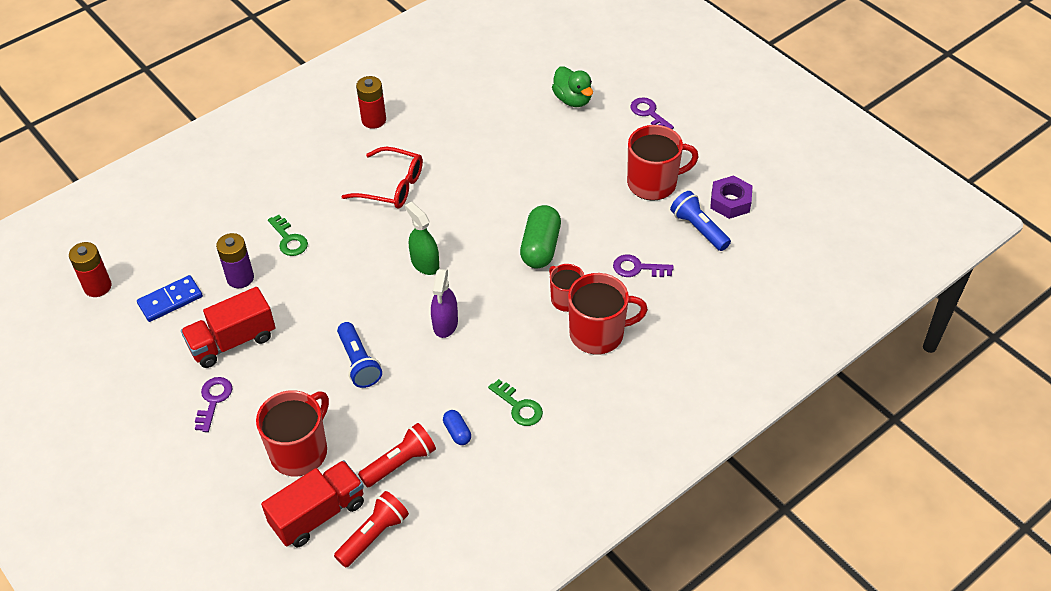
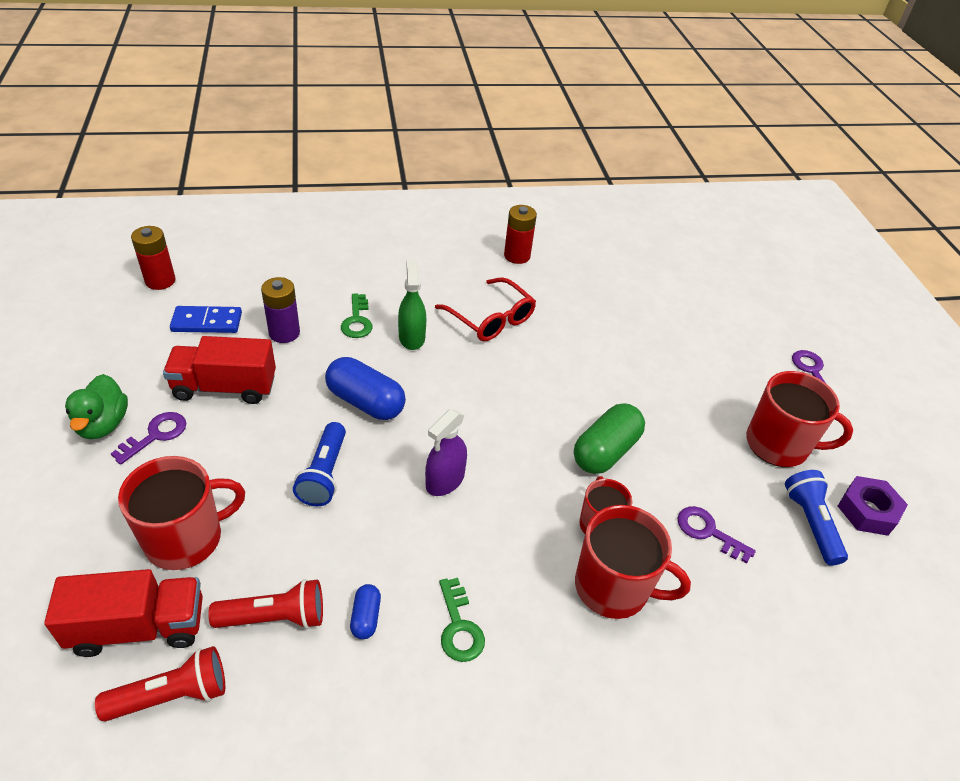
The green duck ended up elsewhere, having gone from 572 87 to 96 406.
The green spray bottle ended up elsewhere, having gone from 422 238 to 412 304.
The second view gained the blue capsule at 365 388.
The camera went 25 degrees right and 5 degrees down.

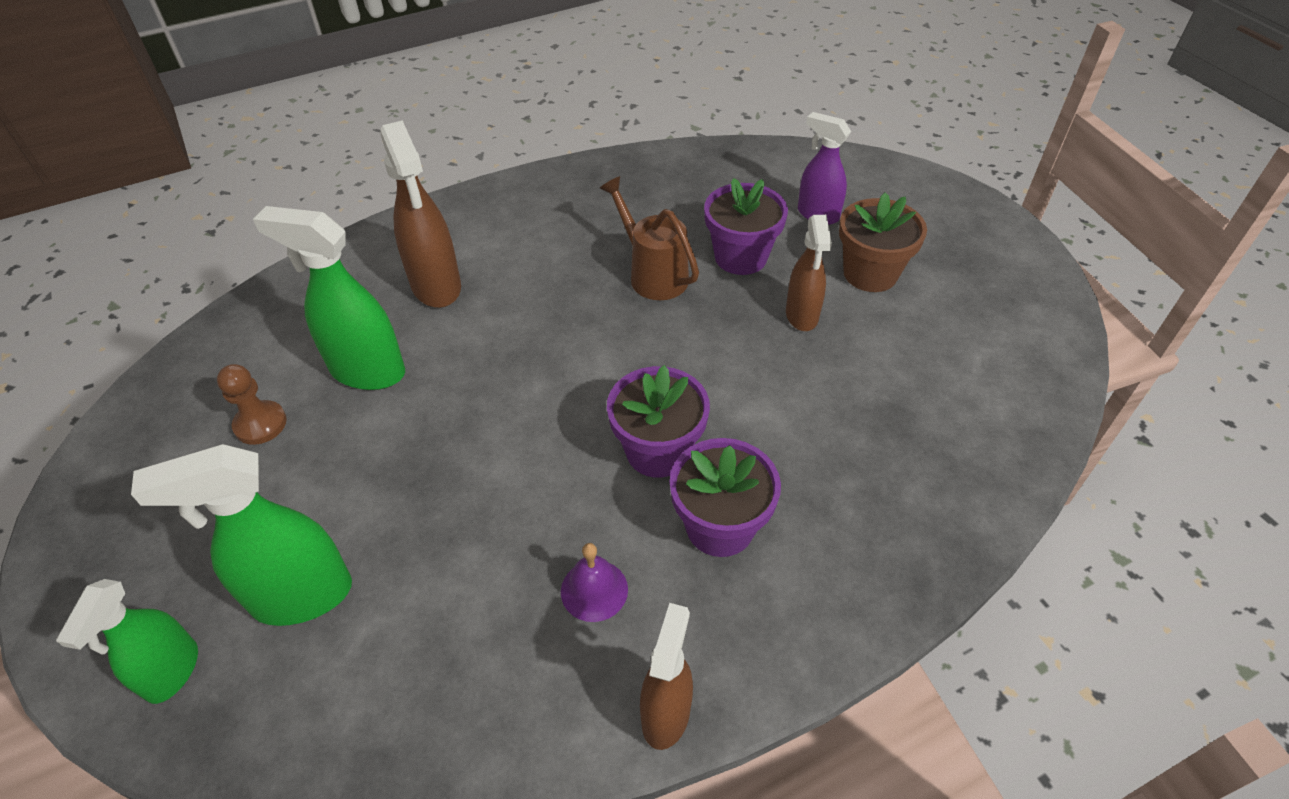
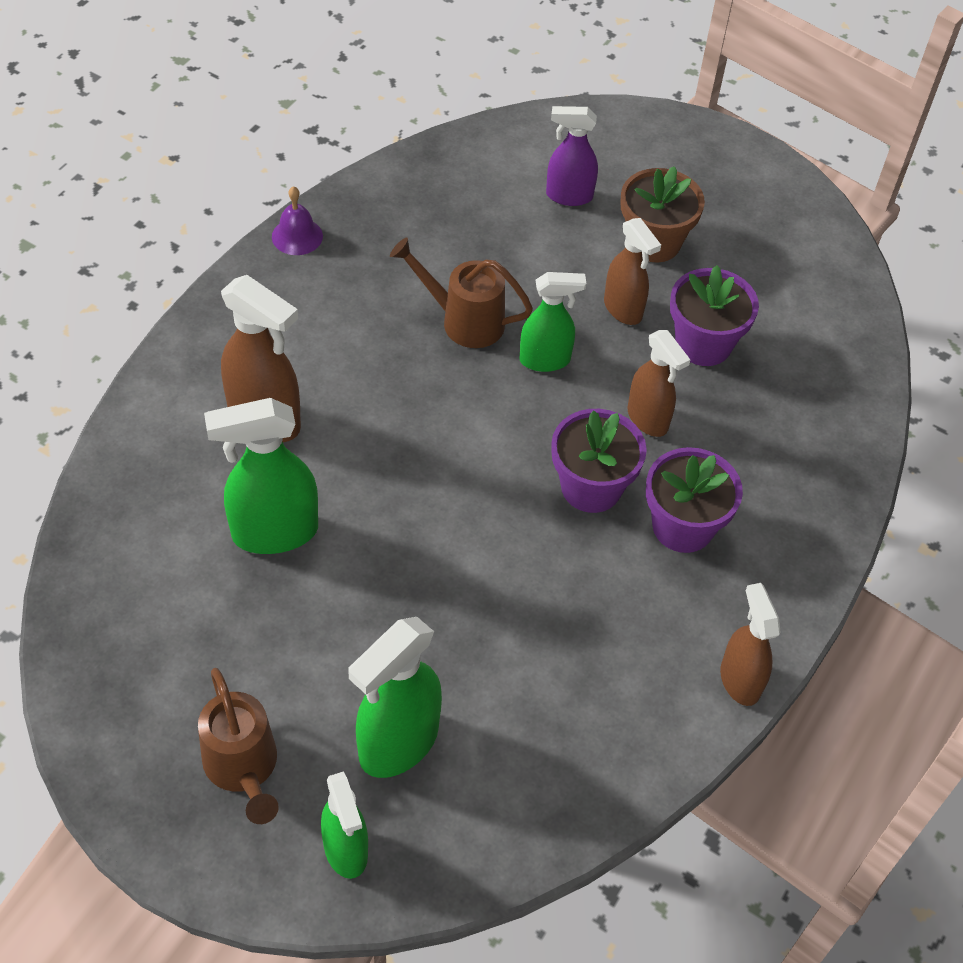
The purple flower pot ended up elsewhere, having gone from 746 226 to 714 315.
The second view lost the brown pawn at 252 404.
The purple bell ended up elsewhere, having gone from 594 582 to 297 220.
The second view gained the green spray bottle at 552 322.
The second view gained the brown spray bottle at 659 383.
The second view gained the brown watering can at 238 746.
The camera went 35 degrees left and 5 degrees up.

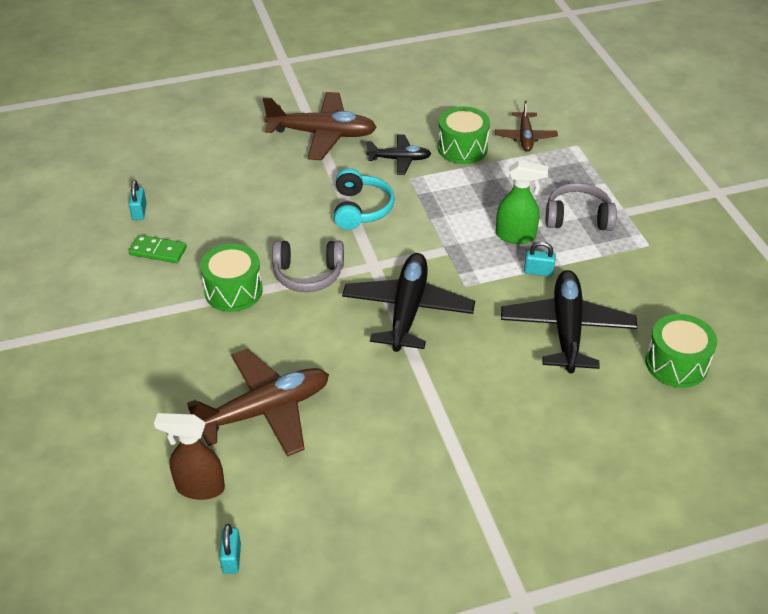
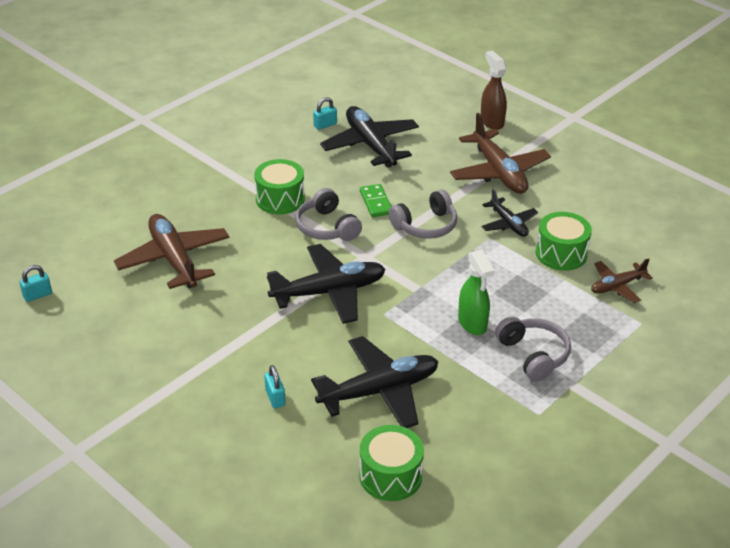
What was the turquoise headphones at 364 199 turned into the grey headphones at 423 214.
The green domino ended up elsewhere, having gone from 158 249 to 375 200.
The turquoise padlock ended up elsewhere, having gone from 540 259 to 274 386.
The brown plane at 258 403 ended up facing another way, 150 degrees counterclockwise from before.
The brown spray bottle ended up elsewhere, having gone from 189 456 to 494 90.
The second view gained the black plane at 369 137.
The camera went 60 degrees right and 5 degrees down.

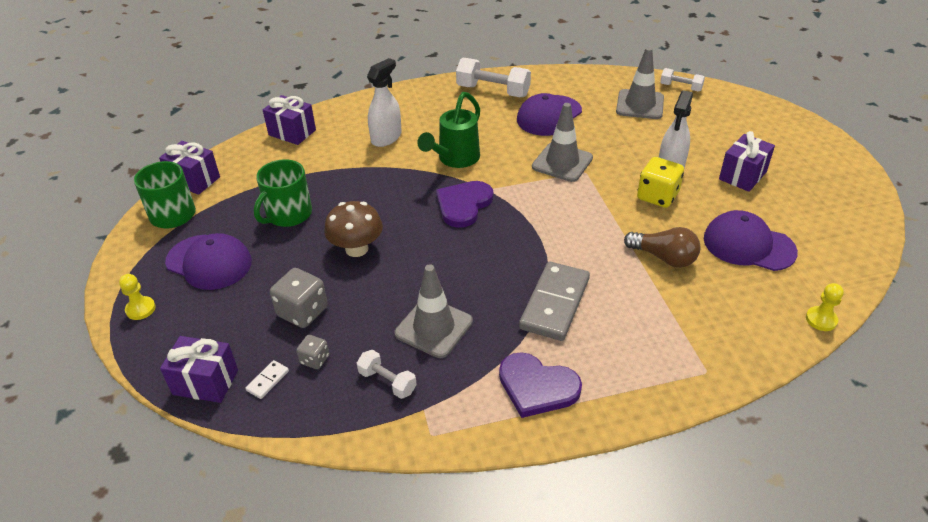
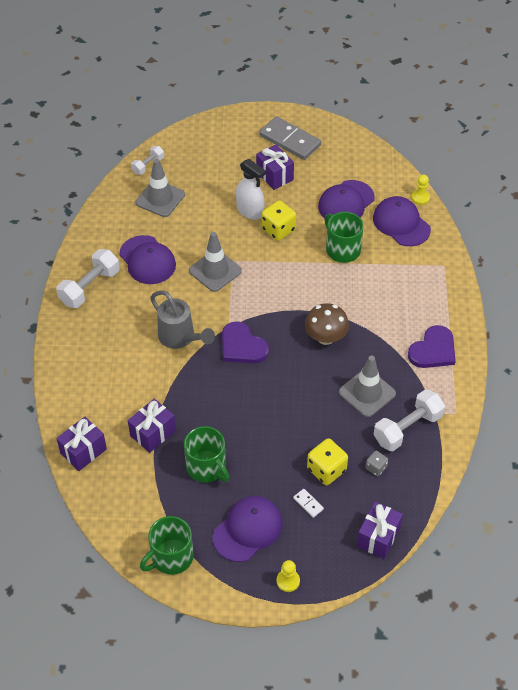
The second view lost the white spray bottle at 384 102.
What was the green watering can at 448 130 turned into the grey watering can at 182 319.
The purple gift ended up elsewhere, having gone from 189 168 to 152 426.
The brown mushroom ended up elsewhere, having gone from 353 229 to 327 324.
Where the brown light bulb stood at 662 247, the green mug came to stand at 344 237.
The grey domino ended up elsewhere, having gone from 554 301 to 290 138.
What was the grey dice at 299 298 turned into the yellow dice at 327 461.
The size of the white dumbbell at 387 374 changed by a factor of 1.75.
The white domino ended up elsewhere, having gone from 267 379 to 308 503.
The second view gained the purple cap at 402 221.
The camera went 75 degrees left and 10 degrees up.

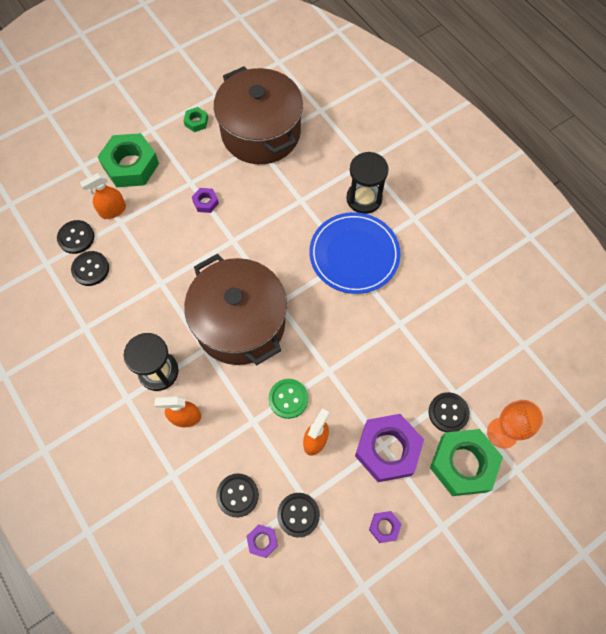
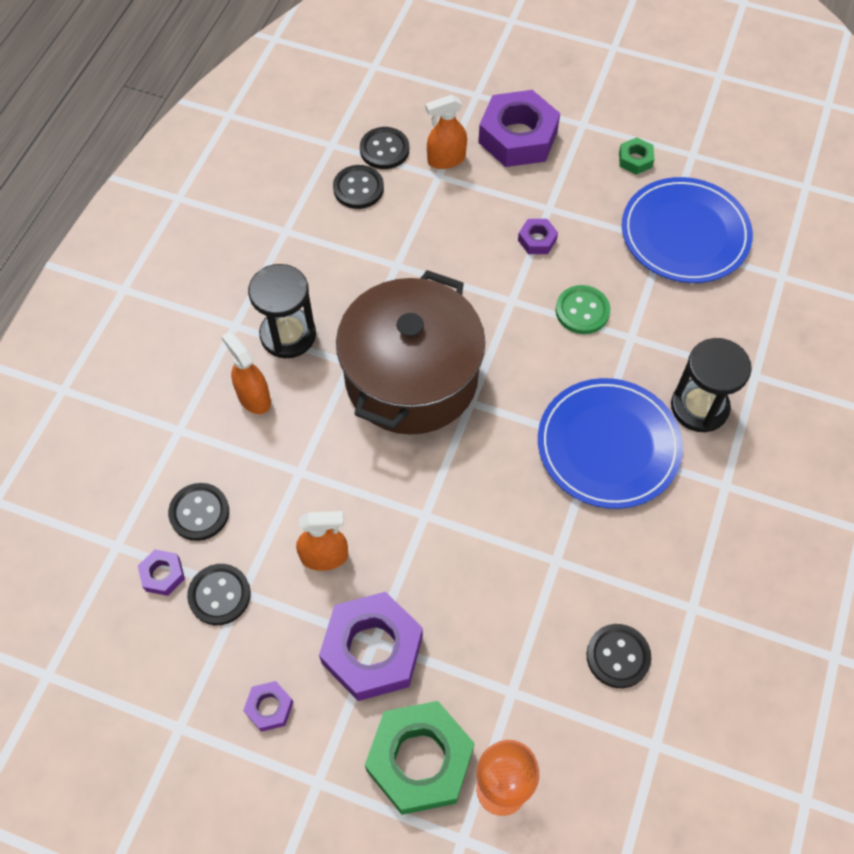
Where the brown pot stood at 258 115, the blue plate came to stand at 687 230.
What was the green nut at 128 160 turned into the purple nut at 519 128.
The orange spray bottle at 103 196 ended up facing another way, 45 degrees counterclockwise from before.
The green button ended up elsewhere, having gone from 288 399 to 583 309.
The black button ended up elsewhere, having gone from 449 412 to 619 656.
The camera went 55 degrees right and 5 degrees down.

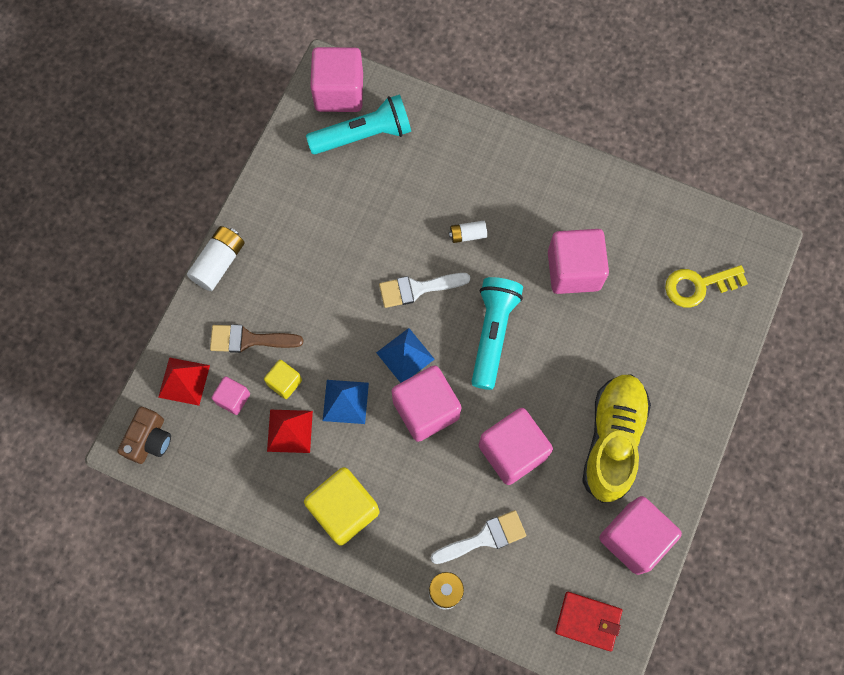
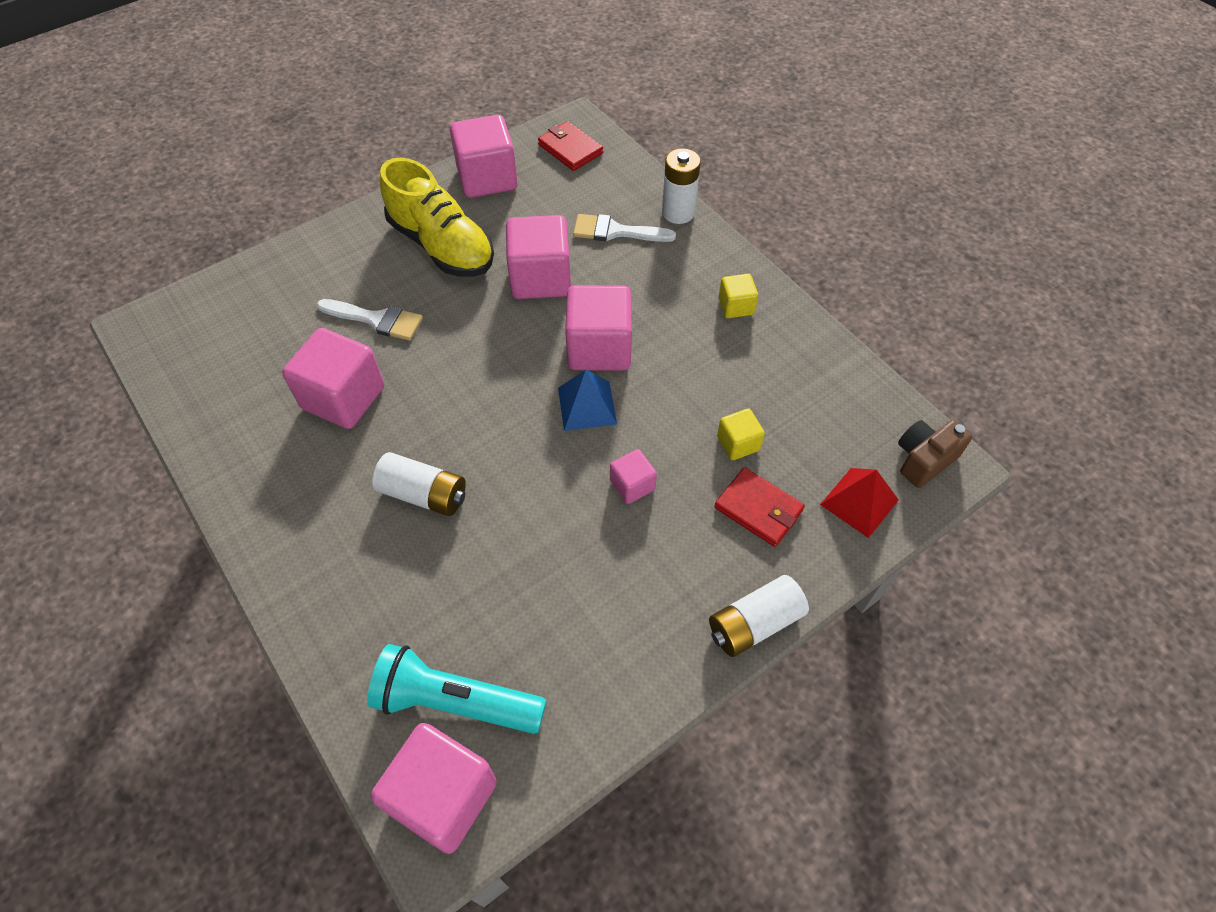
The size of the white battery at 468 232 changed by a factor of 1.70.
The second view lost the yellow key at 706 286.
The white brush ended up elsewhere, having gone from 424 290 to 370 320.
The second view lost the turquoise flashlight at 497 333.
Where the brown brush stood at 256 338, the red wallet came to stand at 759 507.
The yellow shoe at 616 438 ended up facing another way, 90 degrees counterclockwise from before.
The pink cube ended up elsewhere, having gone from 231 396 to 633 476.
The second view lost the blue pyramid at 346 402.
The second view lost the red pyramid at 290 431.
The size of the yellow cube at 341 506 changed by a factor of 0.51.
The camera went 150 degrees left and 15 degrees down.

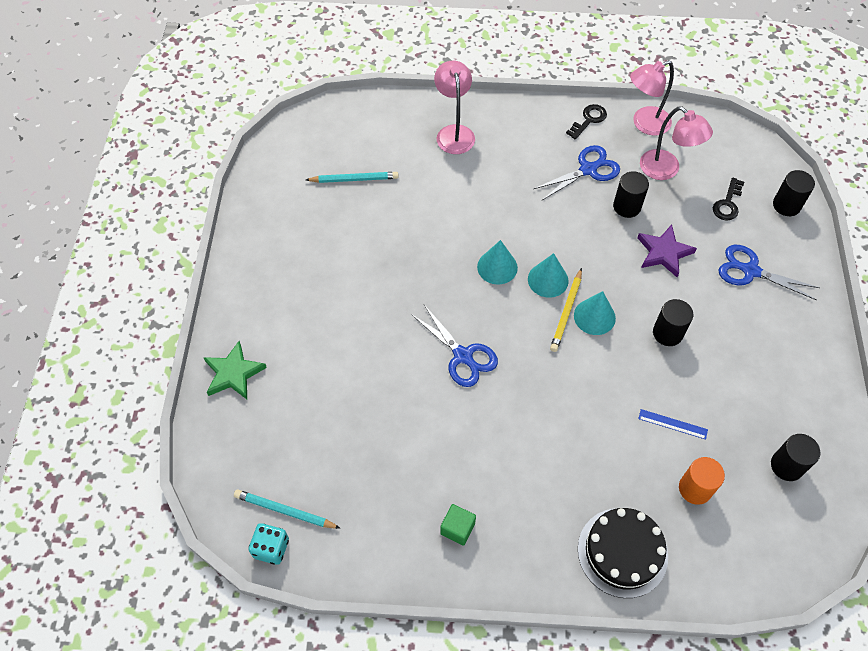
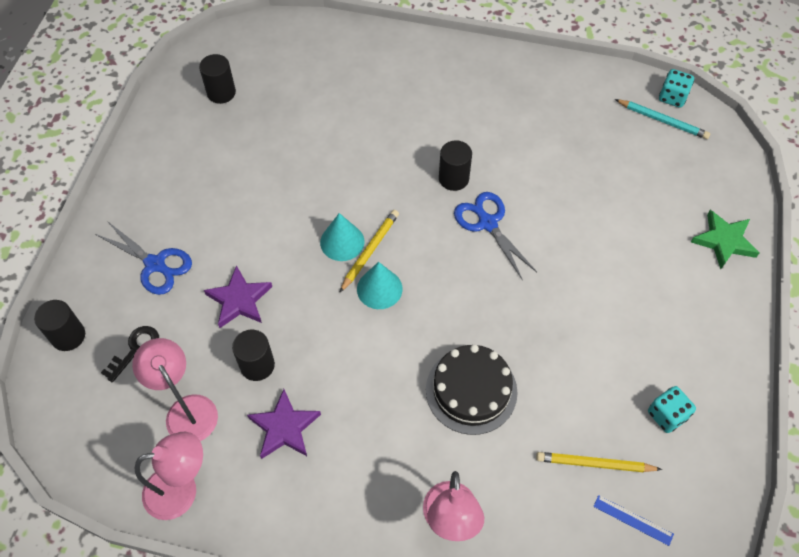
The second view lost the black key at 586 122.
Where the blue scissors stood at 577 172, the purple star came to stand at 284 424.
What was the turquoise pencil at 352 177 turned into the yellow pencil at 599 462.
The second view lost the turquoise cone at 497 262.
The black cylinder ended up elsewhere, having gone from 673 322 to 455 165.
The blue ruler ended up elsewhere, having gone from 673 424 to 633 520.
The second view lost the orange cylinder at 702 481.
The second view lost the green cube at 458 525.
The black cake ended up elsewhere, having gone from 623 553 to 472 390.
The second view gained the turquoise dice at 672 409.
The camera went 170 degrees left and 0 degrees up.

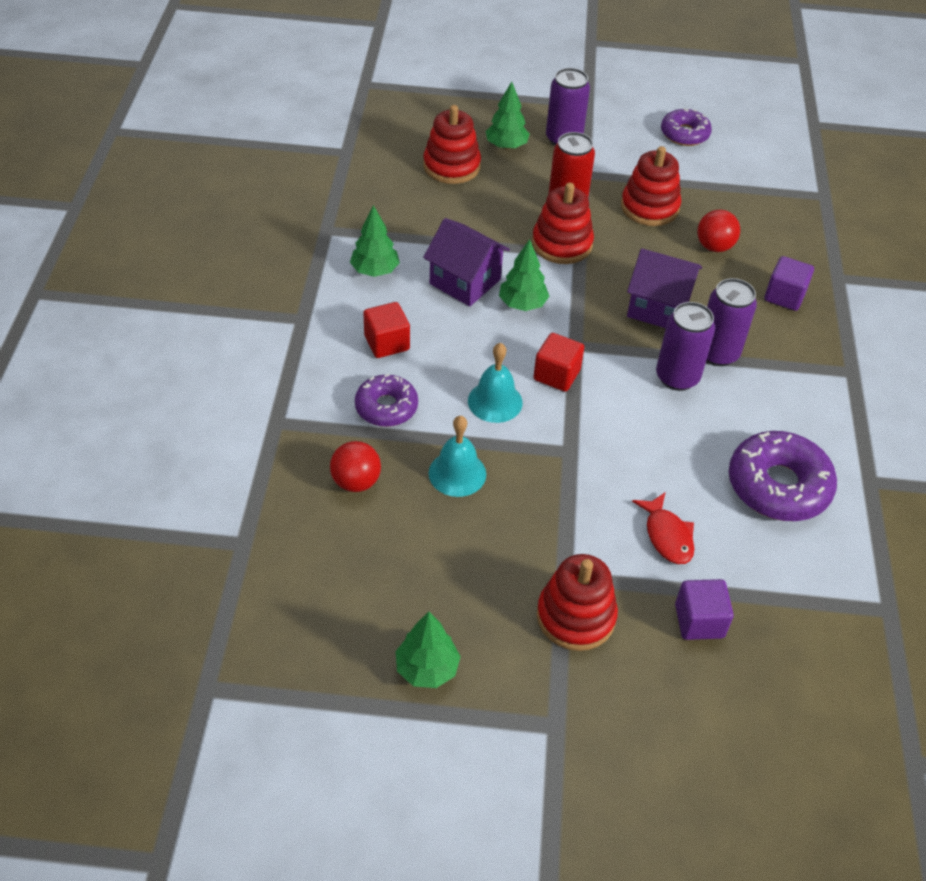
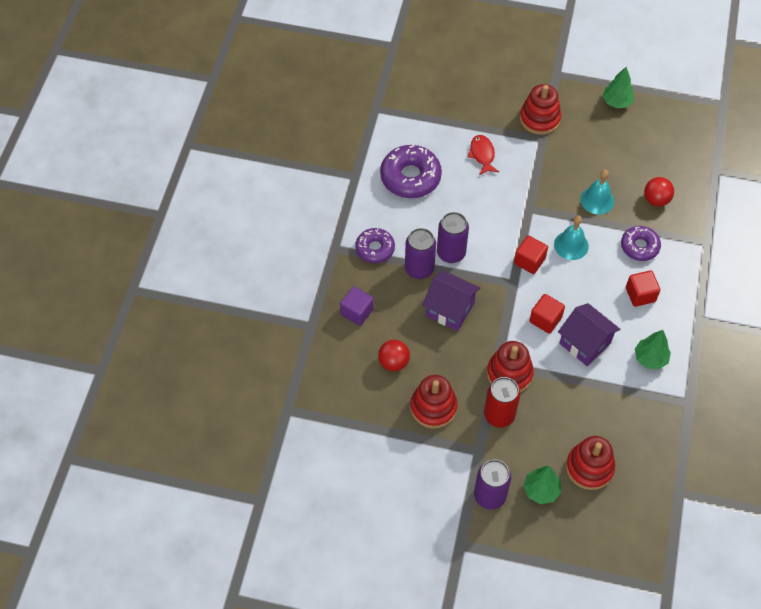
The purple donut ended up elsewhere, having gone from 686 127 to 375 245.
Where the green tree stood at 524 275, the red cube came to stand at 547 314.
The second view lost the purple cube at 704 609.
The camera went 170 degrees left and 10 degrees up.

